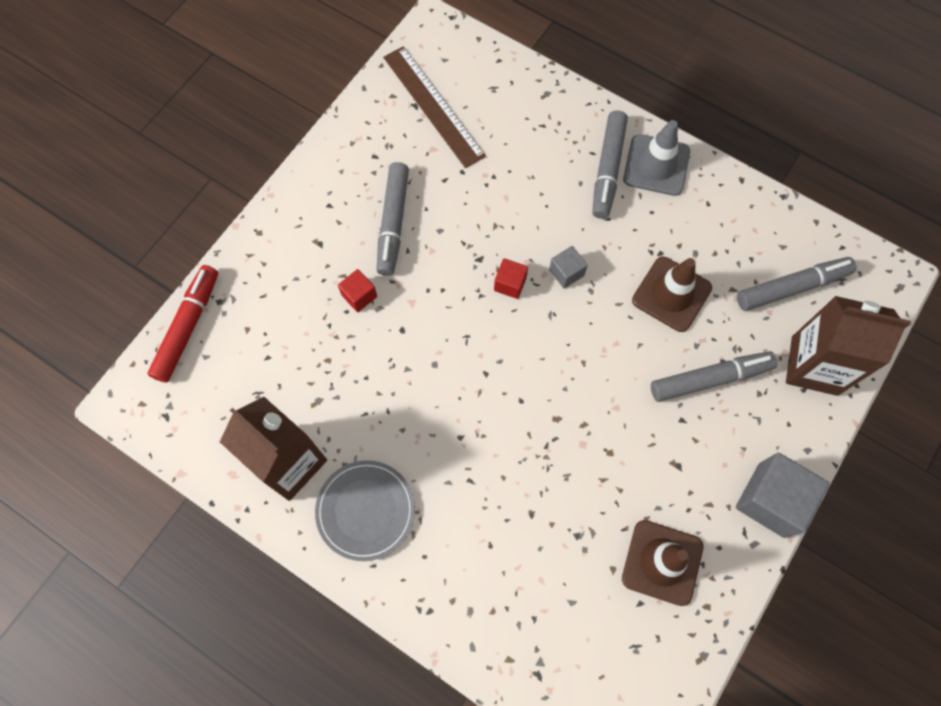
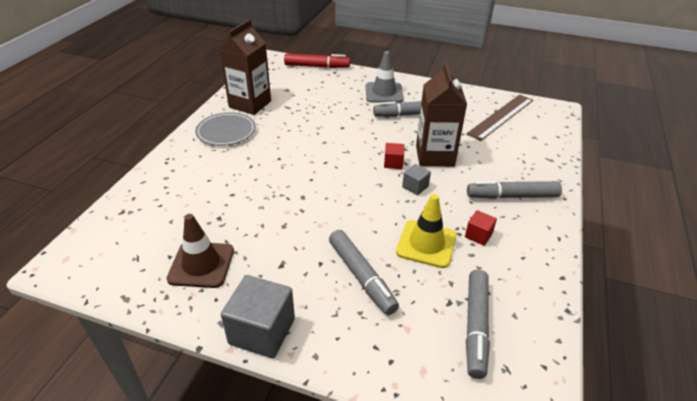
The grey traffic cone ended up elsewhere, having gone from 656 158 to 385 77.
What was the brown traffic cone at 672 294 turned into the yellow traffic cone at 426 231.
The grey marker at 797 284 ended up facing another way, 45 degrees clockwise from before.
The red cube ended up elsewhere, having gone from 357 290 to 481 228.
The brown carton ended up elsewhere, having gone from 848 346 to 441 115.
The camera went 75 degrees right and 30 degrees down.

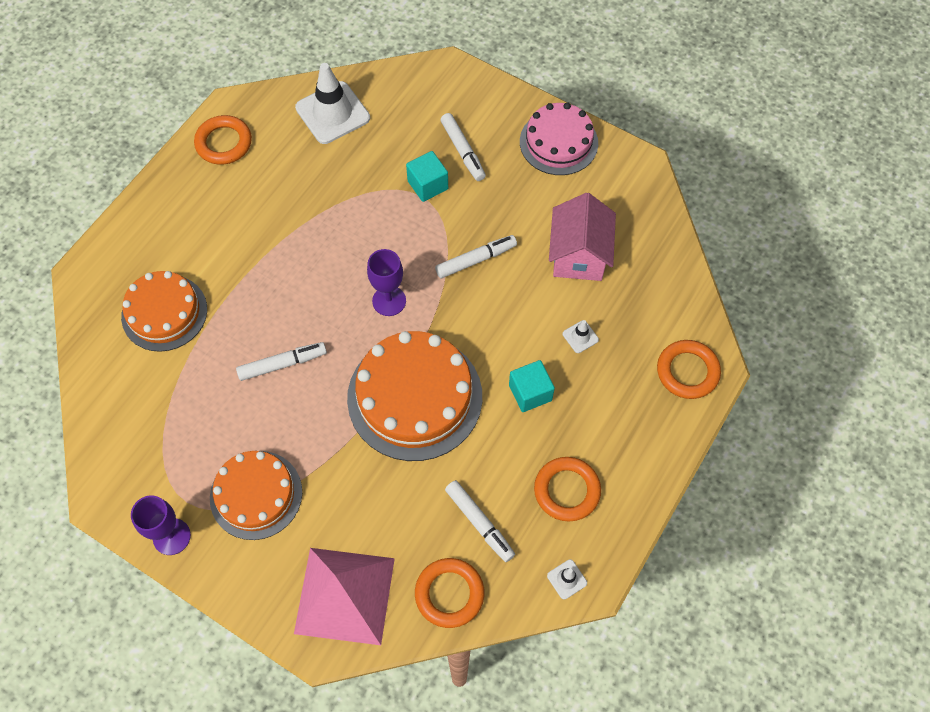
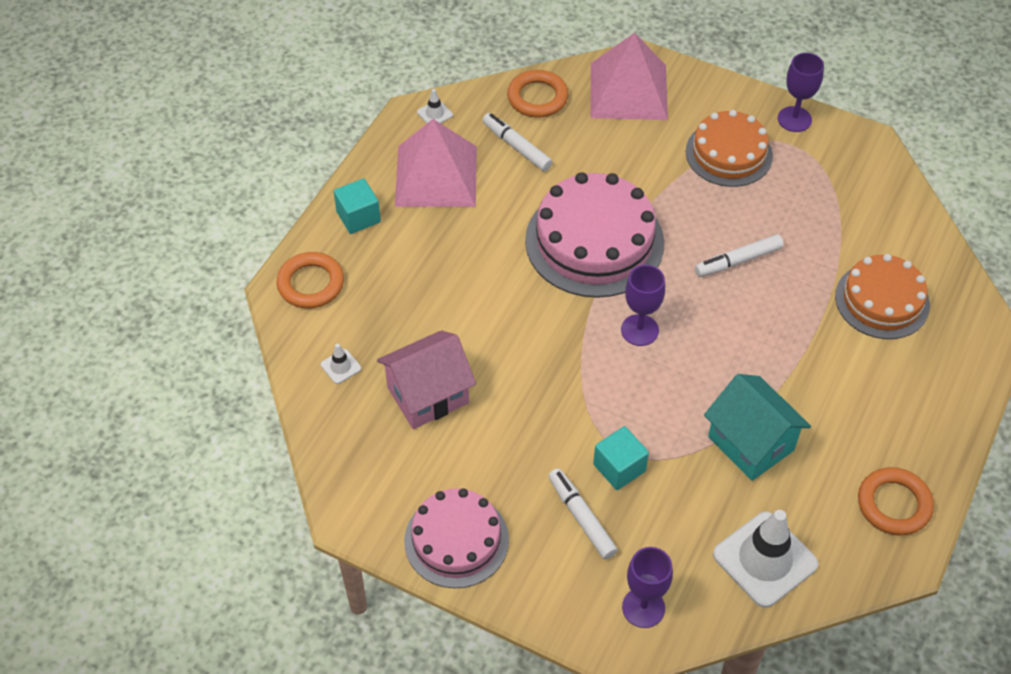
The pink house at 582 237 ended up facing another way, 60 degrees clockwise from before.
The second view lost the white marker at 476 256.
The white traffic cone ended up elsewhere, having gone from 581 336 to 341 364.
What was the orange cake at 414 396 turned into the pink cake at 594 235.
The turquoise cube ended up elsewhere, having gone from 532 386 to 357 206.
Where the orange ring stood at 567 489, the pink pyramid came to stand at 436 163.
The second view gained the turquoise house at 757 427.
The second view gained the purple goblet at 647 587.
The camera went 175 degrees right and 10 degrees down.

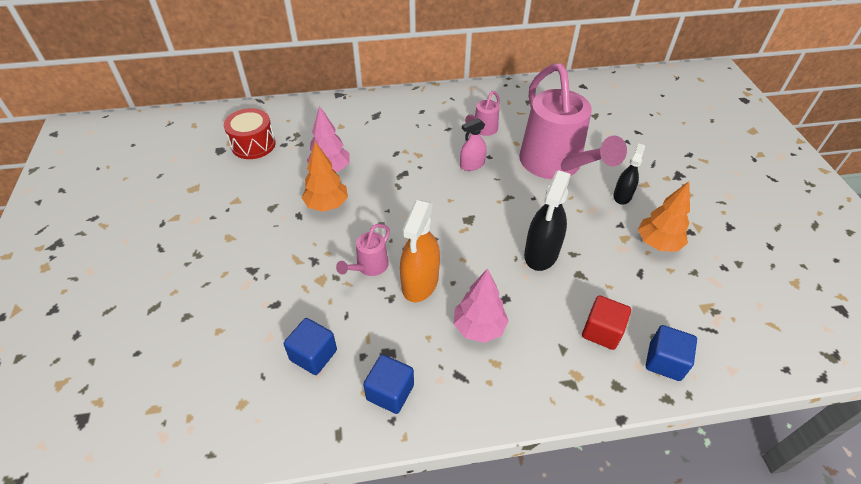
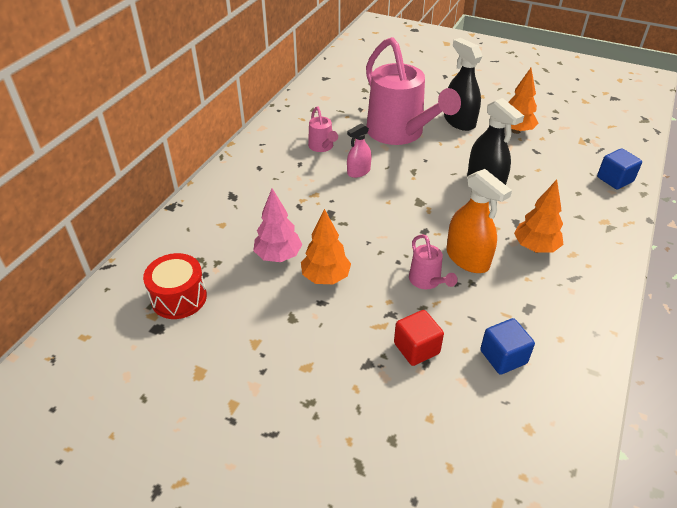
The pink watering can at 573 121 ended up facing another way, 45 degrees clockwise from before.
The pink spray bottle at 473 144 ended up facing another way, 45 degrees clockwise from before.
The size of the black spray bottle at 629 174 changed by a factor of 1.66.
What was the pink tree at 481 305 turned into the orange tree at 538 216.
The red cube ended up elsewhere, having gone from 606 322 to 419 338.
The second view lost the blue cube at 388 384.
The camera went 55 degrees left and 5 degrees down.

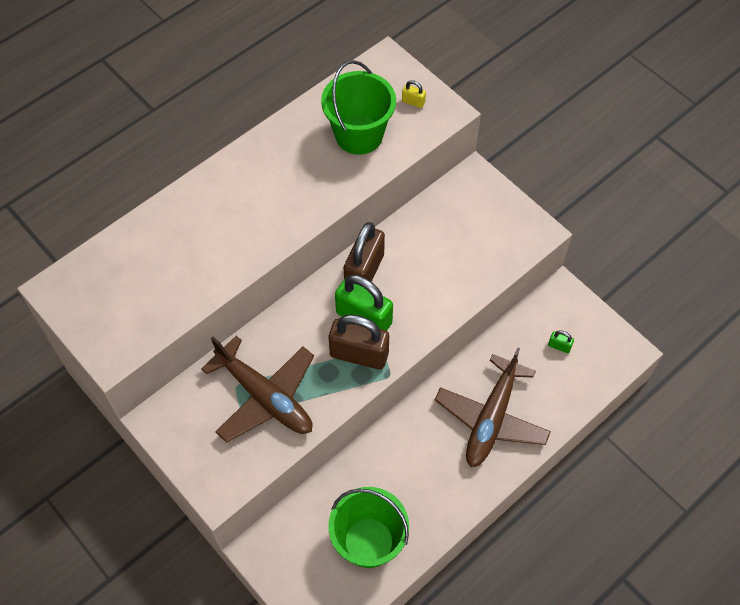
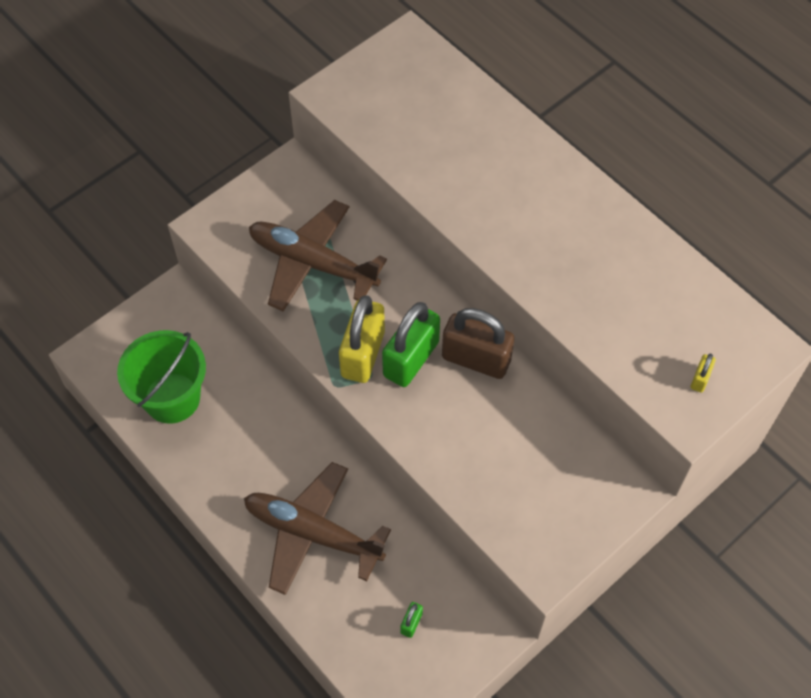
The second view lost the green bucket at 358 107.
What was the brown padlock at 359 342 turned into the yellow padlock at 362 339.
The brown plane at 257 389 ended up facing another way, 75 degrees clockwise from before.
The camera went 90 degrees right and 0 degrees up.

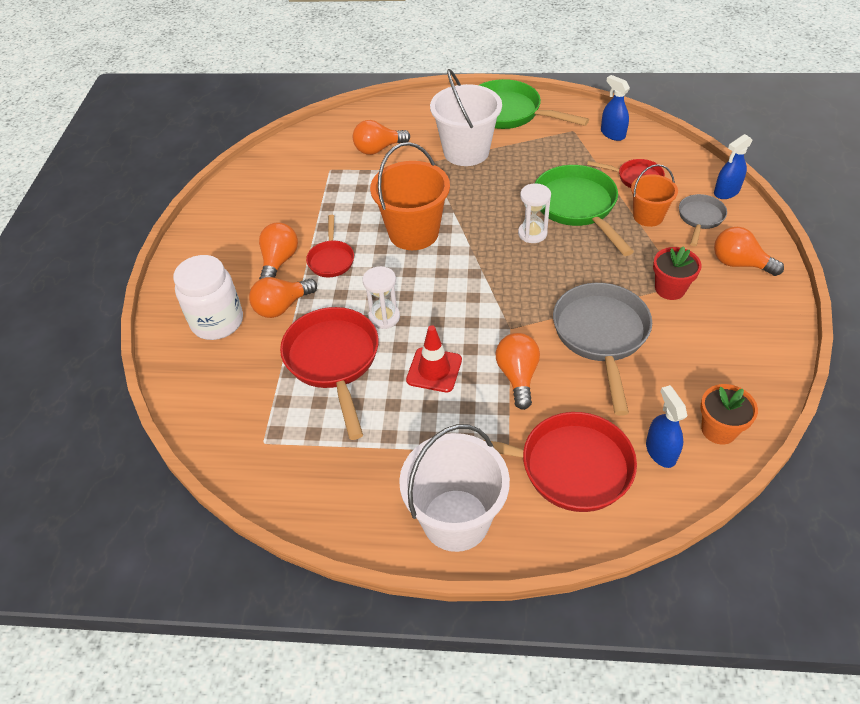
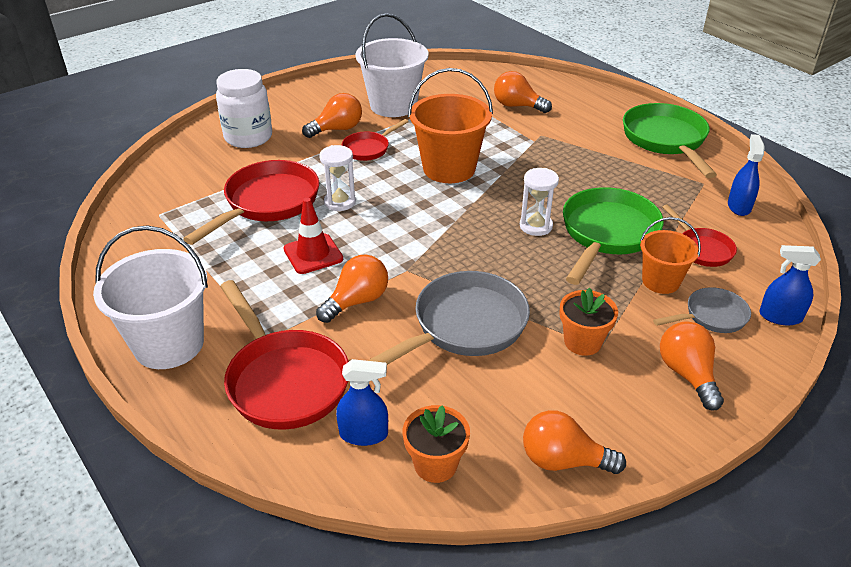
The white bucket ended up elsewhere, having gone from 466 117 to 391 65.
What was the red flower pot at 677 273 turned into the orange flower pot at 588 321.
The orange light bulb ended up elsewhere, having gone from 283 297 to 574 442.
The blue spray bottle at 666 426 ended up facing another way, 60 degrees clockwise from before.
The camera went 45 degrees right and 10 degrees down.

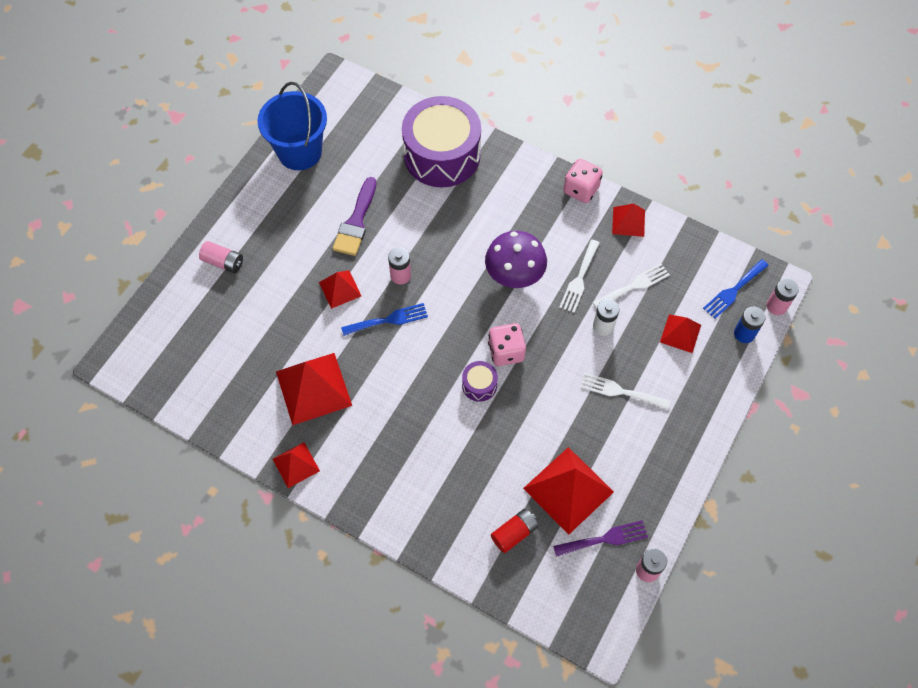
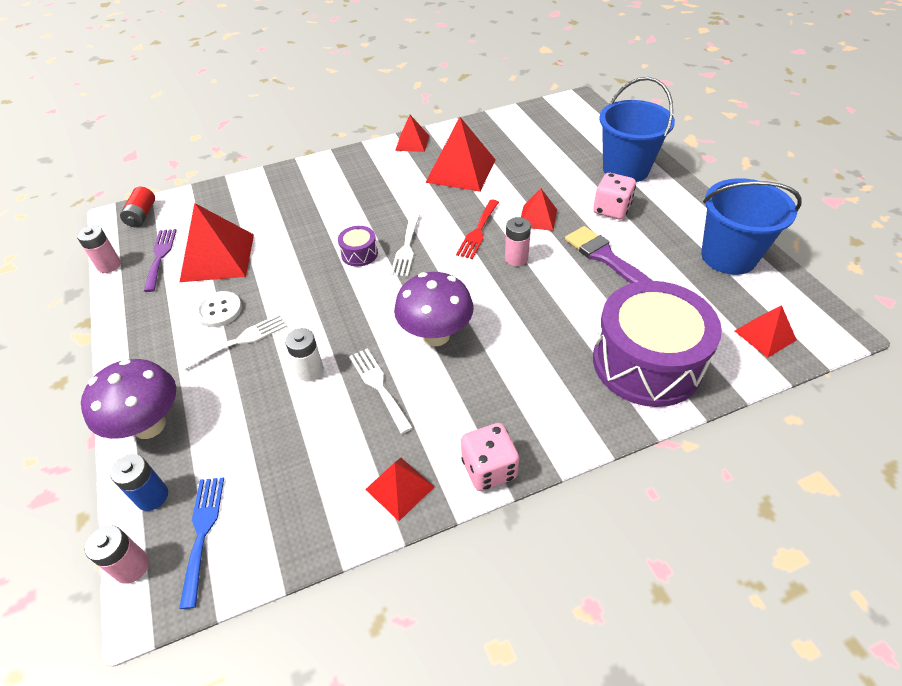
Where the pink battery stood at 221 257, the blue bucket came to stand at 637 129.
The white fork ended up elsewhere, having gone from 631 286 to 405 244.
What was the blue fork at 384 319 turned into the red fork at 477 229.
The red pyramid ended up elsewhere, having gone from 680 333 to 765 331.
The pink dice ended up elsewhere, having gone from 507 344 to 614 196.
The red battery ended up elsewhere, having gone from 515 531 to 137 207.
The purple fork at 600 538 ended up facing another way, 150 degrees clockwise from before.
The second view gained the white button at 218 309.
The second view gained the purple mushroom at 128 399.
The camera went 130 degrees right and 15 degrees down.

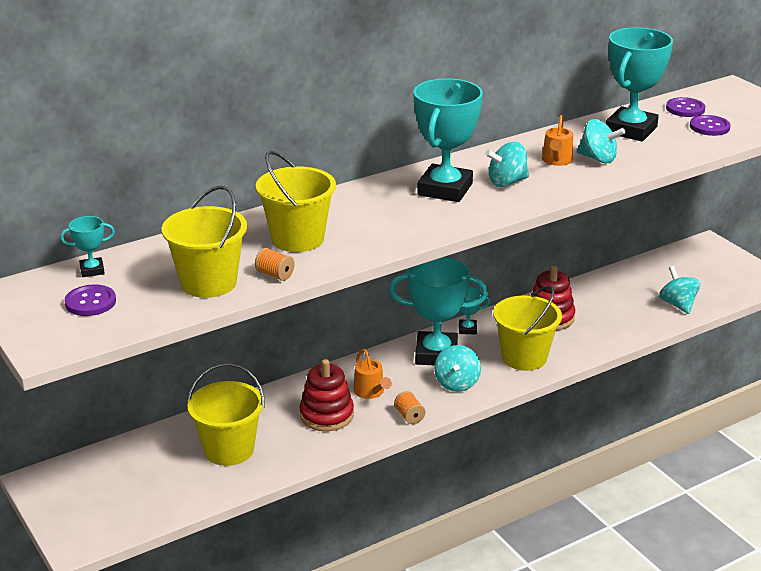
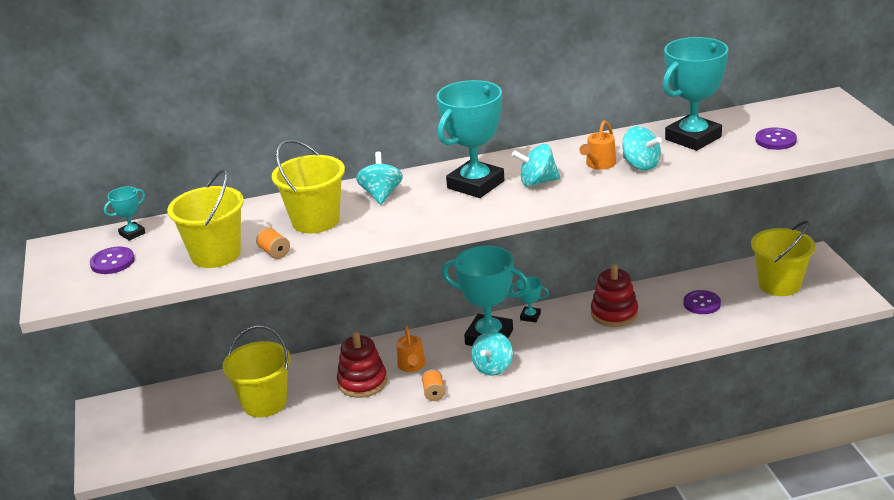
The purple button ended up elsewhere, having gone from 685 107 to 702 302.
The turquoise trophy at 87 246 ended up facing another way, 45 degrees counterclockwise from before.
The turquoise spinning top ended up elsewhere, having gone from 679 290 to 379 178.
The yellow bucket ended up elsewhere, having gone from 527 328 to 783 258.
The camera went 20 degrees right and 0 degrees up.

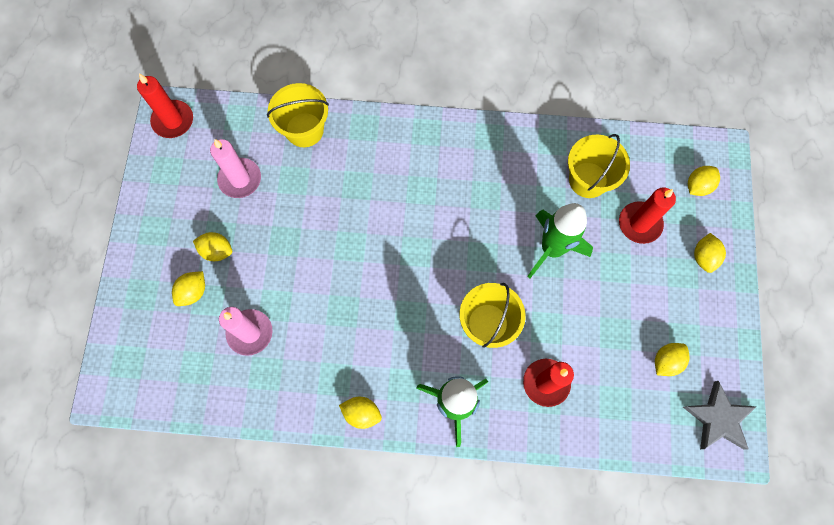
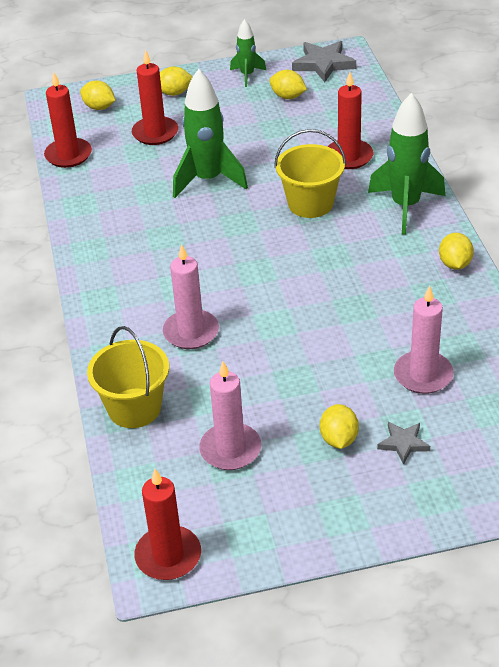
The second view lost the yellow bucket at 599 166.
Where the yellow lemon stood at 188 288, the grey star came to stand at 403 443.
The second view gained the green rocket at 248 53.
The second view gained the red candle at 68 120.
The second view gained the pink candle at 191 296.
The camera went 105 degrees left and 30 degrees down.

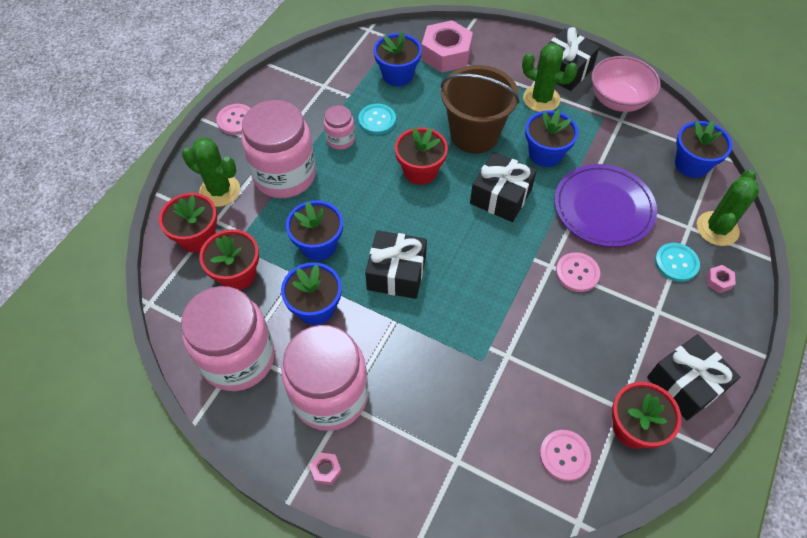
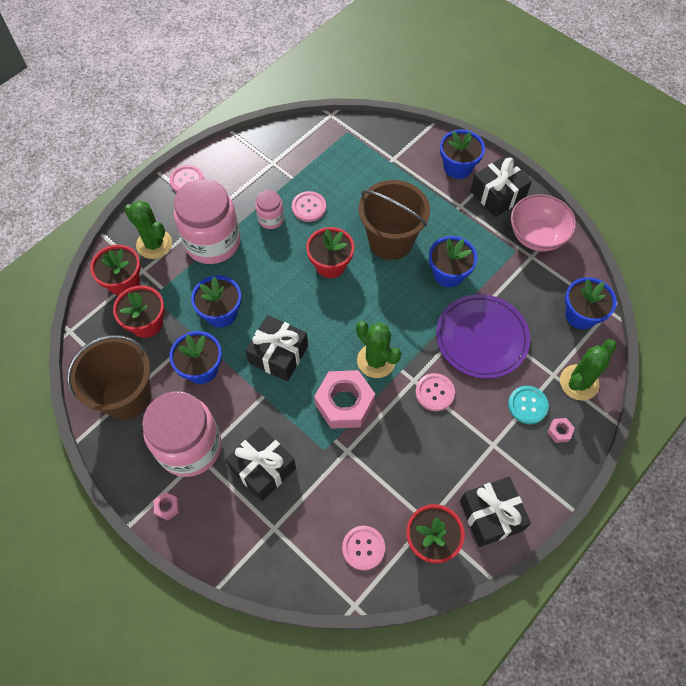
The pink nut ended up elsewhere, having gone from 447 46 to 344 399.
The blue flower pot ended up elsewhere, having gone from 398 59 to 462 154.
The green cactus ended up elsewhere, having gone from 550 77 to 378 349.
What was the turquoise button at 377 119 turned into the pink button at 309 206.
The black gift ended up elsewhere, having gone from 503 187 to 260 464.
Where the pink jar stood at 228 338, the brown bucket came to stand at 109 377.
The camera went 15 degrees right and 5 degrees up.

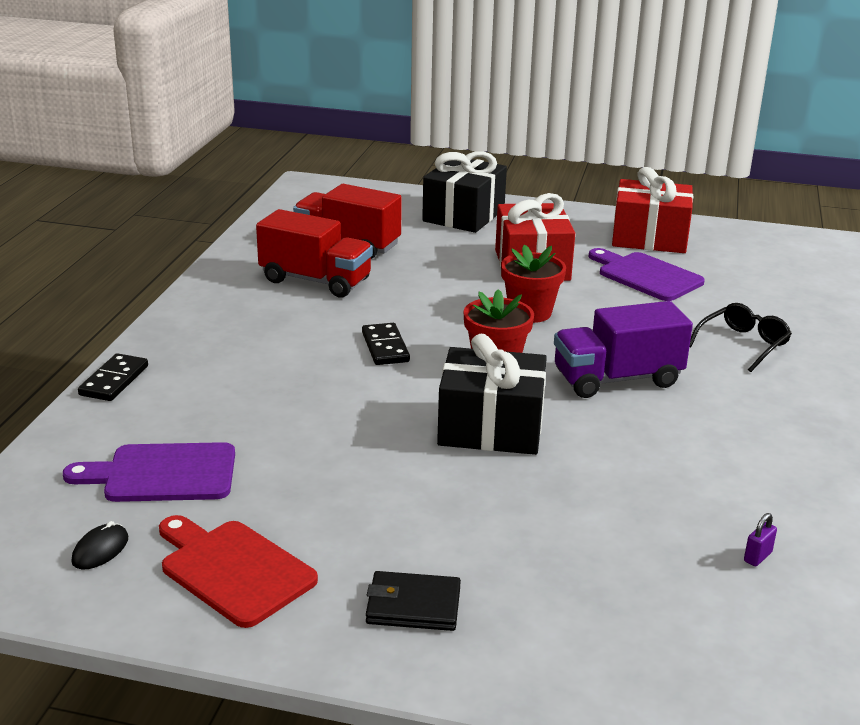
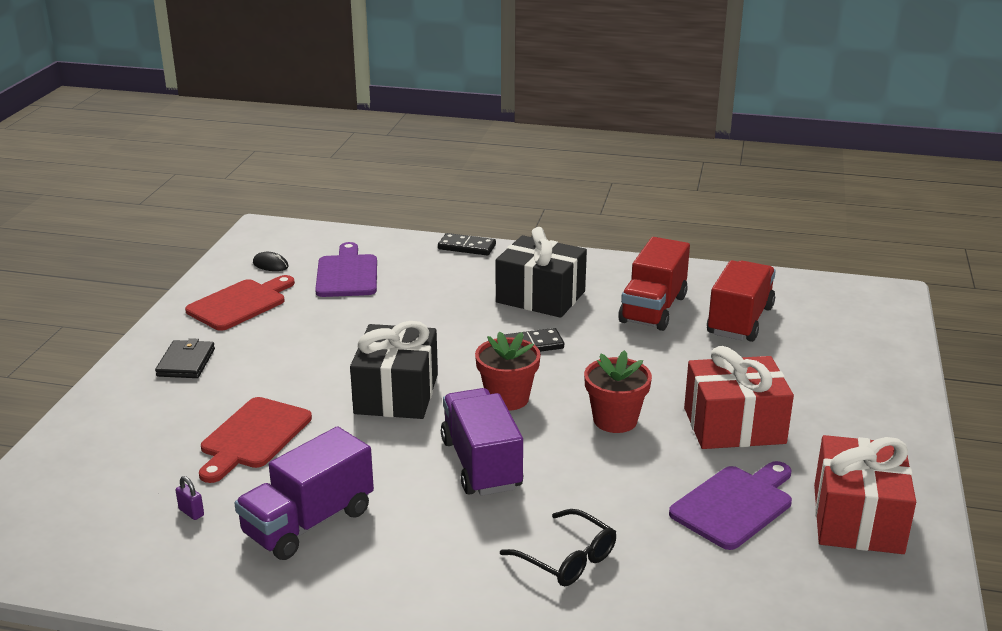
The black gift ended up elsewhere, having gone from 464 192 to 541 272.
The second view gained the red cutting board at 255 440.
The second view gained the purple truck at 304 493.
The camera went 90 degrees right and 0 degrees up.

